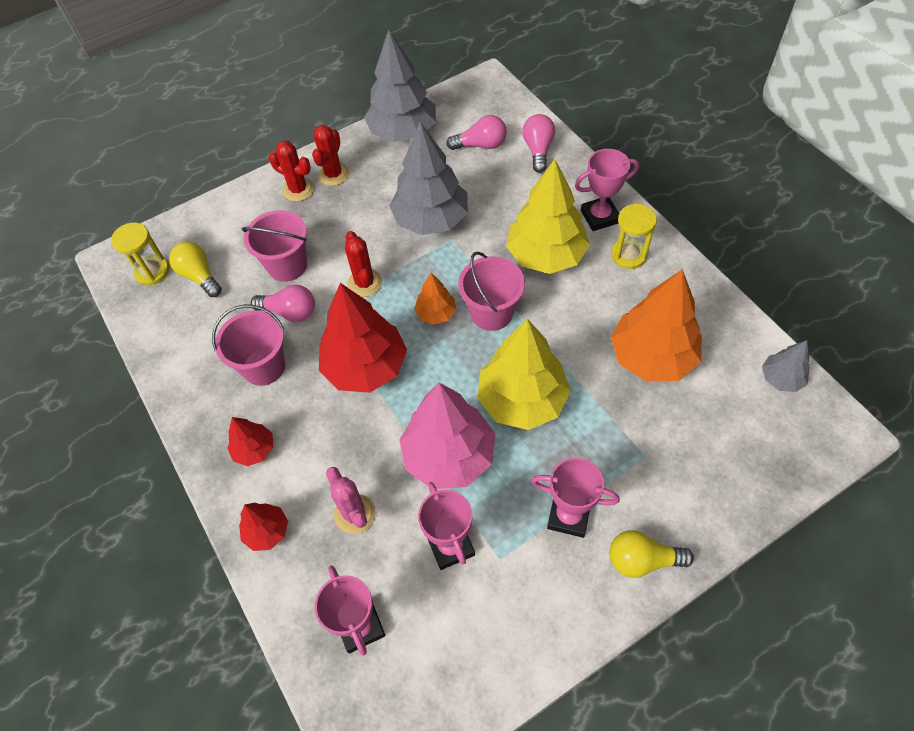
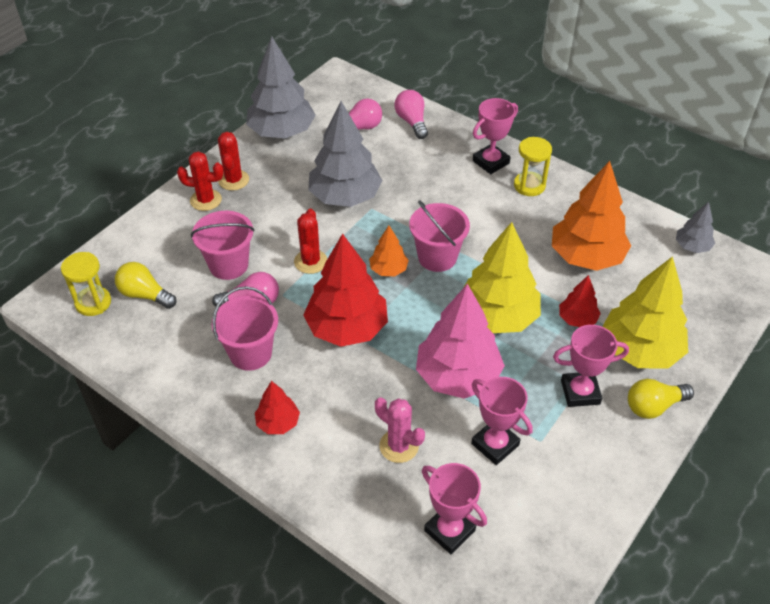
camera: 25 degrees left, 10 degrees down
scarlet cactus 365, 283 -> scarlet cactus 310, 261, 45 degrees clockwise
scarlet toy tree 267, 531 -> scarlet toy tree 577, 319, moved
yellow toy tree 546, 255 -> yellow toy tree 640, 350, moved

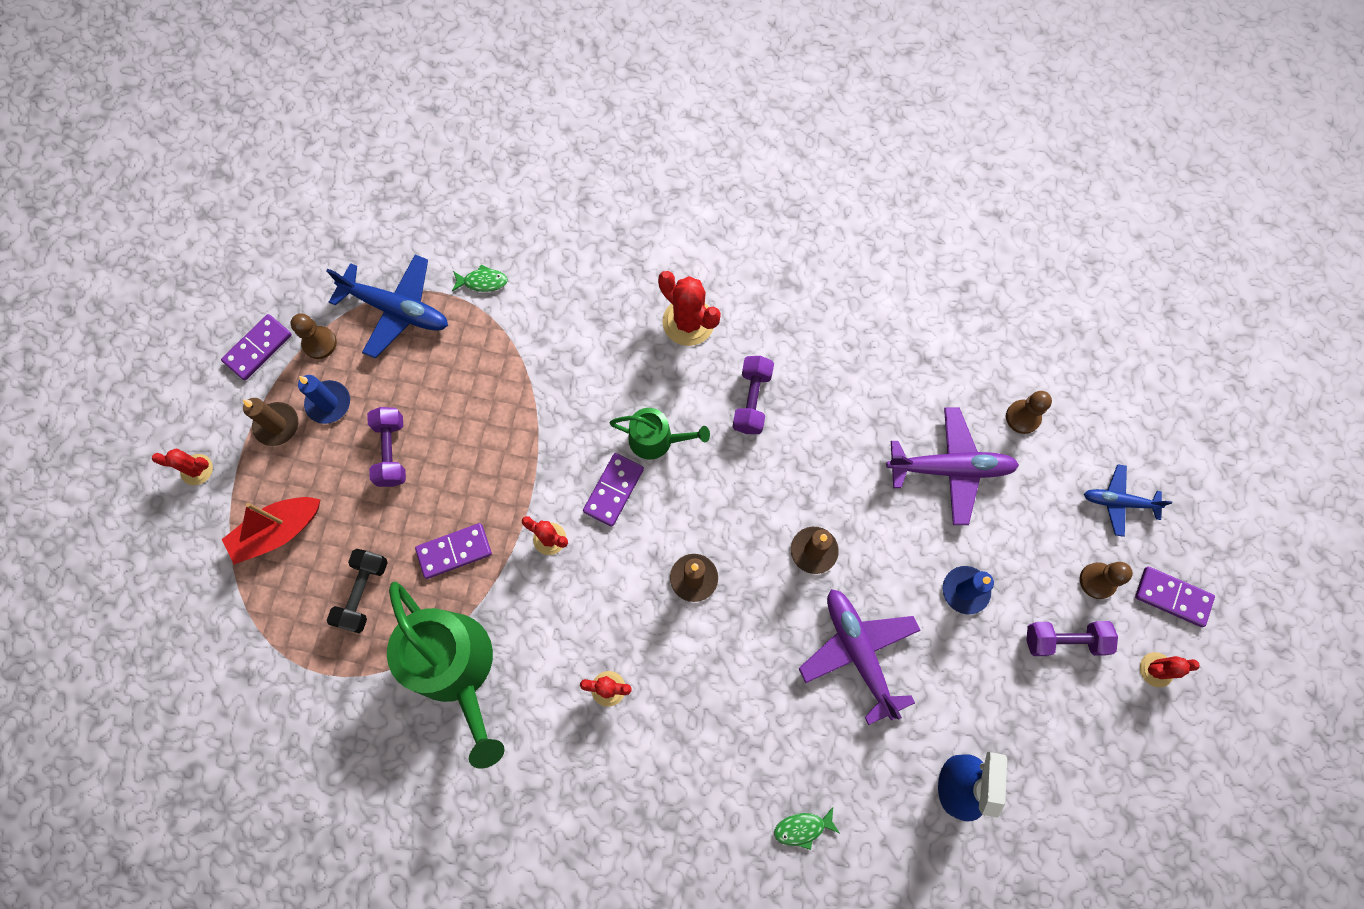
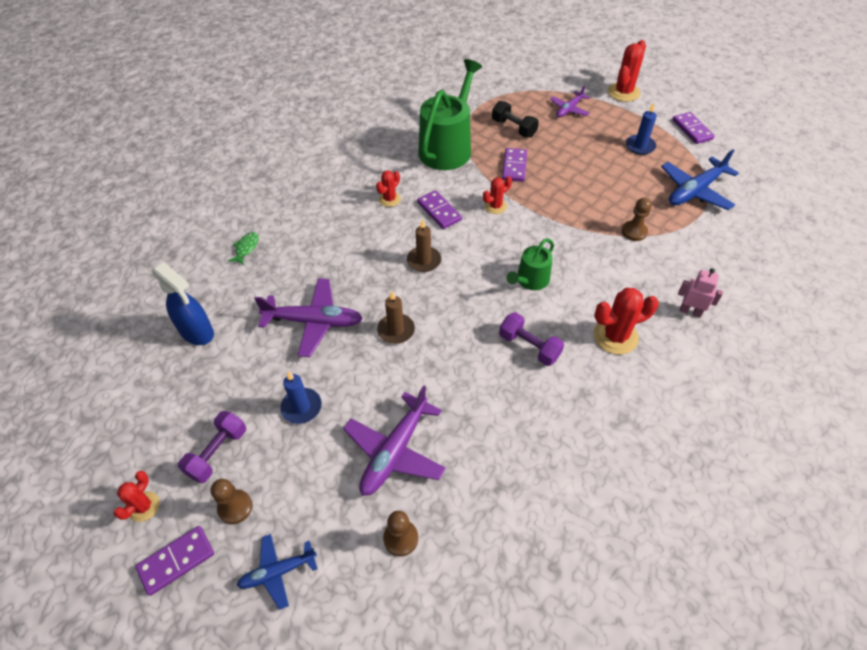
camera: 120 degrees right, 20 degrees down
cobalt toy plane 1118, 502 -> cobalt toy plane 278, 572, 150 degrees counterclockwise
purple domino tile 613, 490 -> purple domino tile 439, 211, moved
emerald watering can 456, 668 -> emerald watering can 447, 147, 120 degrees clockwise
scarlet toy boat 278, 532 -> purple toy plane 569, 109
scarlet cactus 197, 469 -> scarlet cactus 623, 92, x1.68
brown chess pawn 319, 343 -> brown chess pawn 634, 232, moved
none -> pink toy robot 690, 311
brown wax candle 277, 425 -> none
purple free weight 391, 451 -> none
emerald fish figure 483, 282 -> none

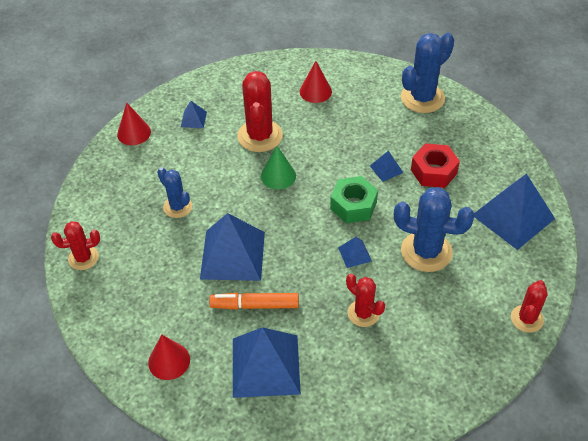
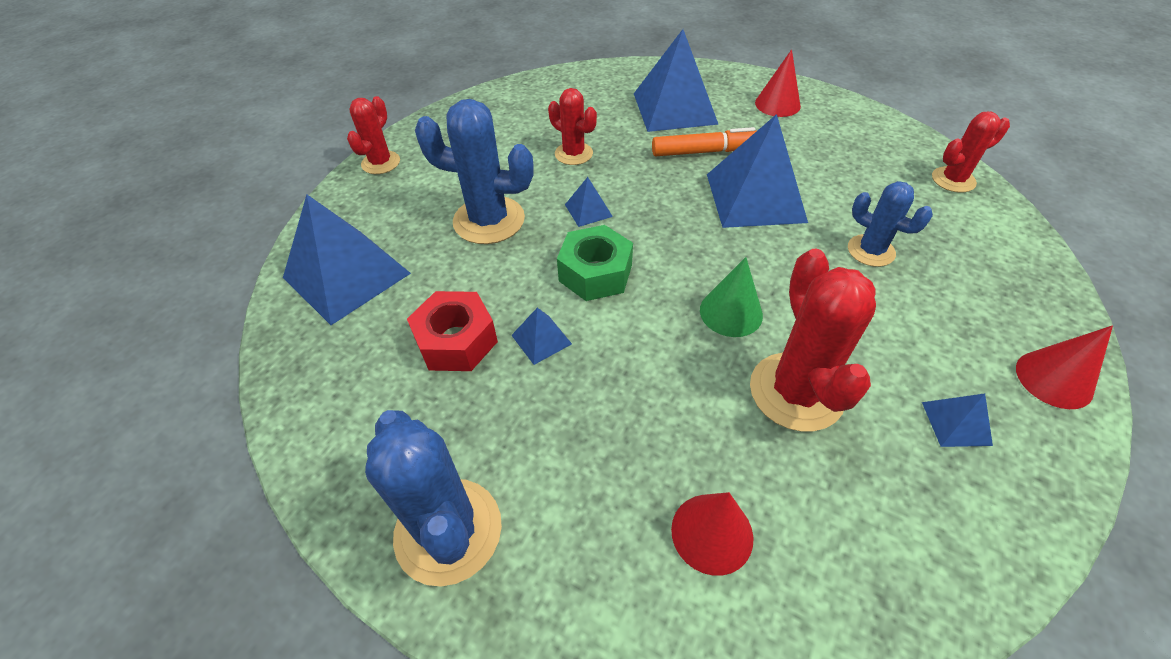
camera: 175 degrees right, 0 degrees up
cobalt cactus 422, 98 -> cobalt cactus 448, 531, 75 degrees counterclockwise

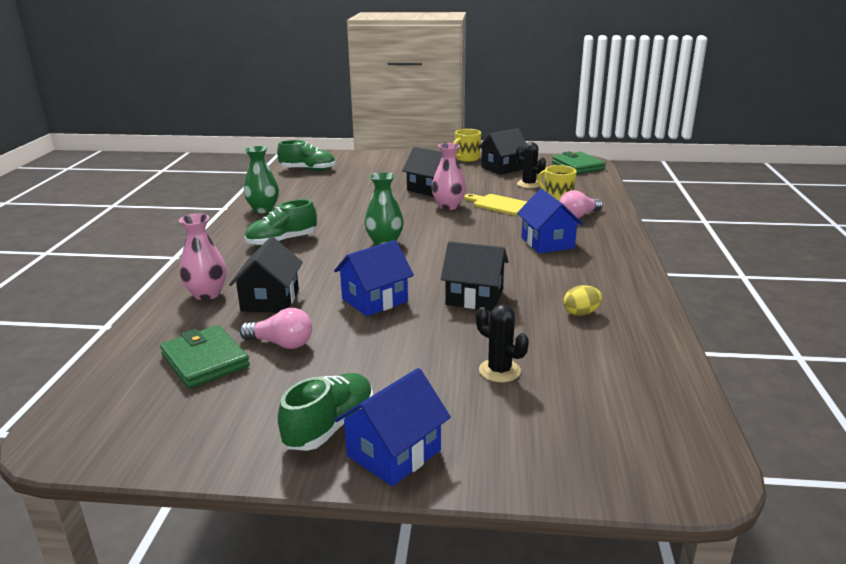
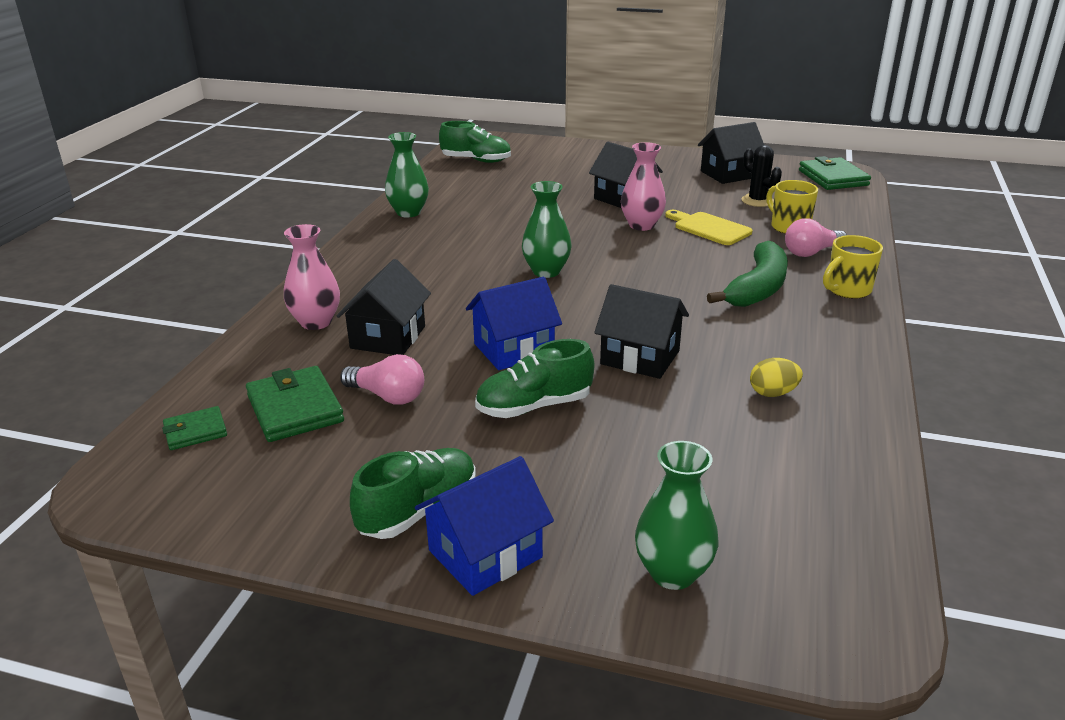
camera: 10 degrees right, 5 degrees up
none -> emerald card wallet 195, 431
emerald lace-up shoe 282, 241 -> emerald lace-up shoe 534, 406, moved
none -> emerald flower vase 672, 573
cobalt toy house 547, 242 -> emerald banana 757, 288
yellow tea mug 466, 159 -> yellow tea mug 847, 290, moved
black cactus 499, 371 -> none

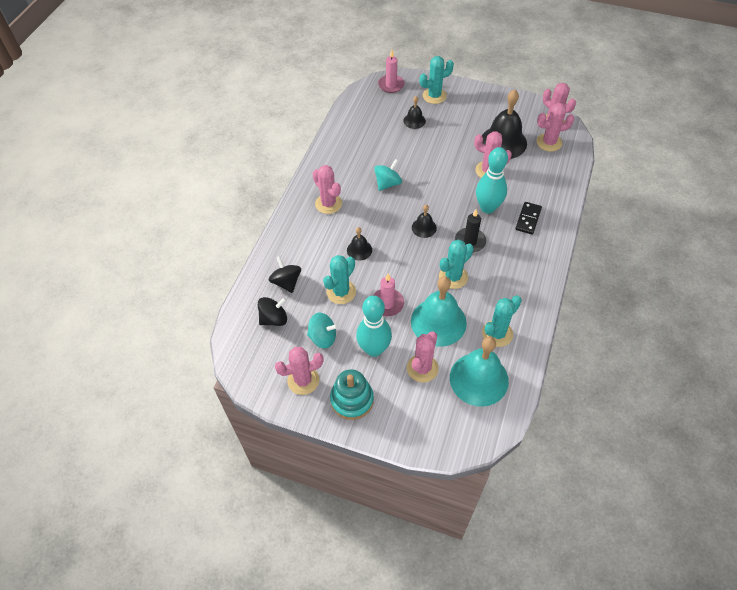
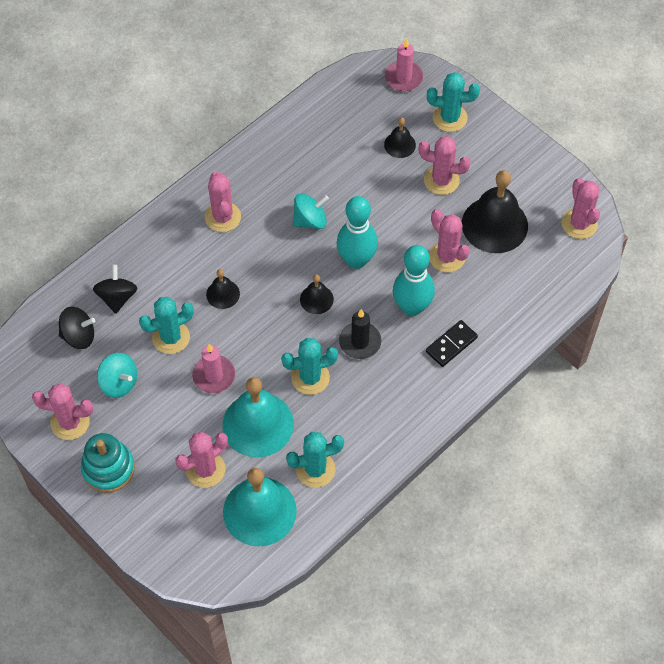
camera: 25 degrees right, 5 degrees up
teal skittle 374, 349 -> teal skittle 356, 260, moved
pink cactus 549, 142 -> pink cactus 441, 180, moved

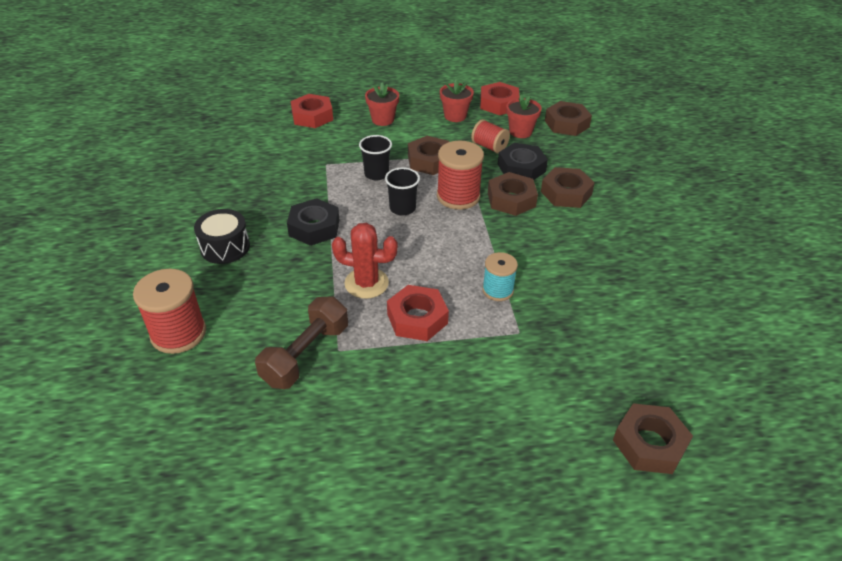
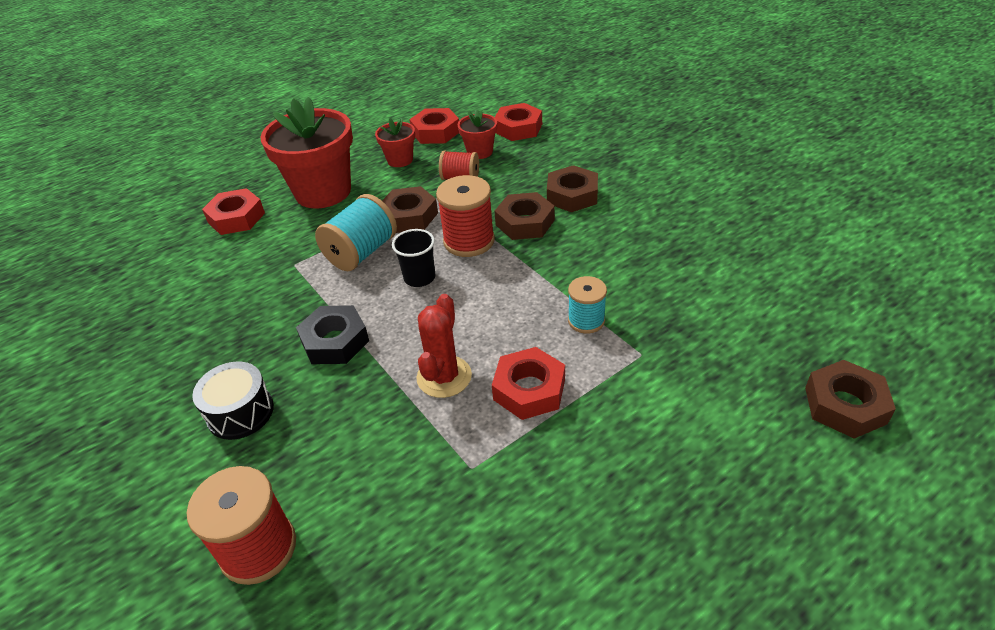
camera: 25 degrees left, 0 degrees up
scarlet flower pot 383, 120 -> scarlet flower pot 323, 192, x2.06
black tumbler 376, 174 -> teal spool 361, 252
scarlet cactus 366, 283 -> scarlet cactus 444, 377, 60 degrees counterclockwise
brown hex nut 566, 124 -> scarlet hex nut 518, 128
brown free weight 306, 355 -> none
black hex nut 521, 168 -> none

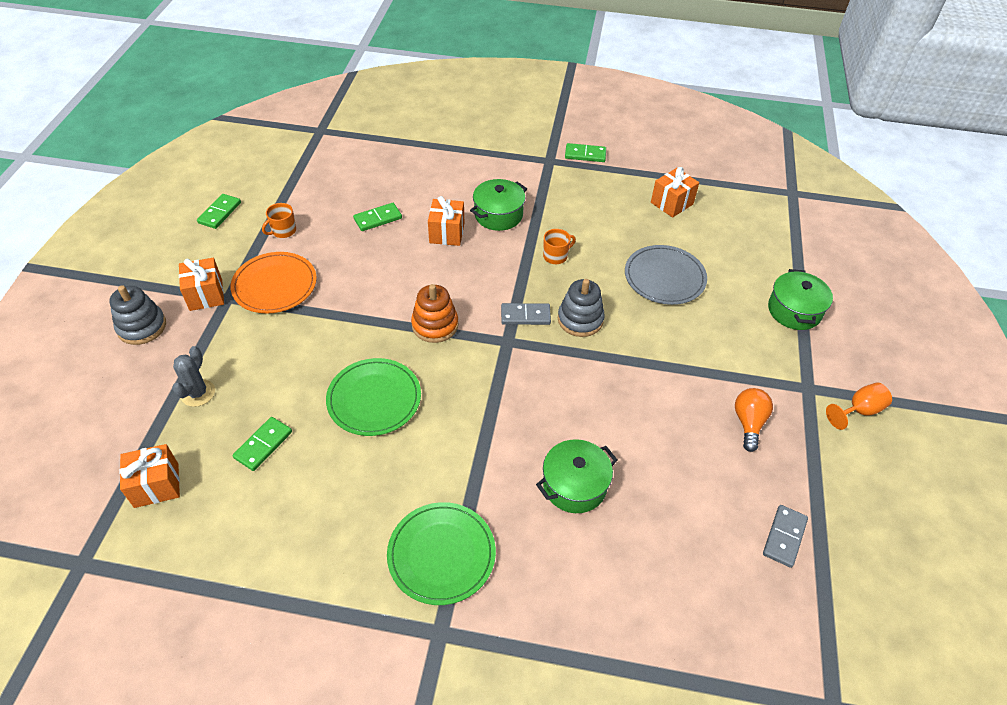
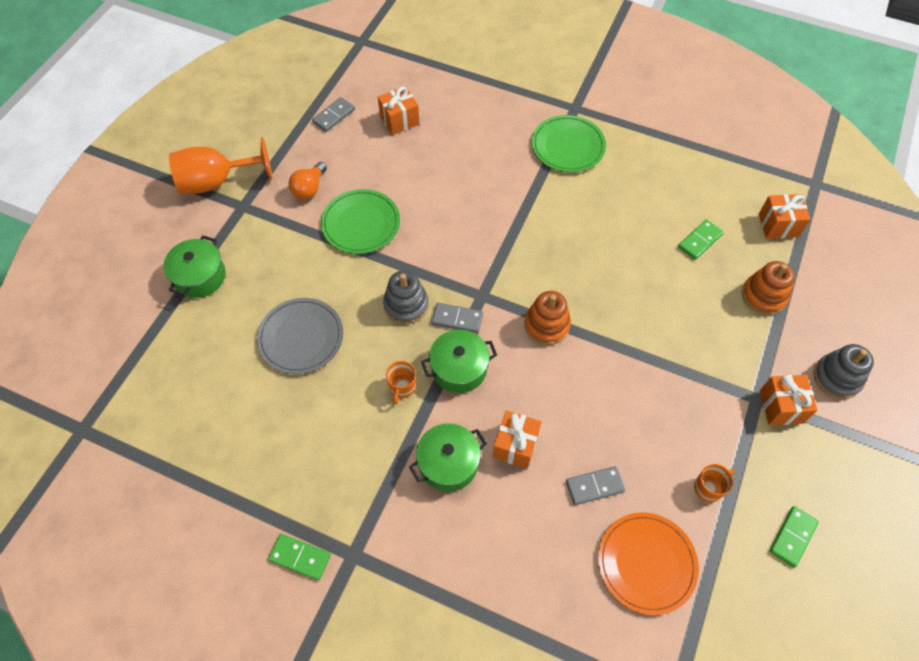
camera: 165 degrees left, 10 degrees up
orange-coloured wine glass 859, 411 -> orange-coloured wine glass 216, 182, x1.87
emerald flat dish 374, 399 -> emerald flat dish 361, 223, moved
orange-coloured wrapped gift 671, 203 -> orange-coloured wrapped gift 399, 120, moved
orange-coloured tea mug 556, 256 -> orange-coloured tea mug 402, 387, 60 degrees counterclockwise
emerald stockpot 574, 485 -> emerald stockpot 459, 368, moved
emerald domino tile 378, 219 -> ash-grey domino tile 594, 486
orange-coloured flat dish 275, 285 -> orange-coloured flat dish 646, 563, moved
ash-grey cactus 198, 393 -> orange-coloured stacking toy 763, 296

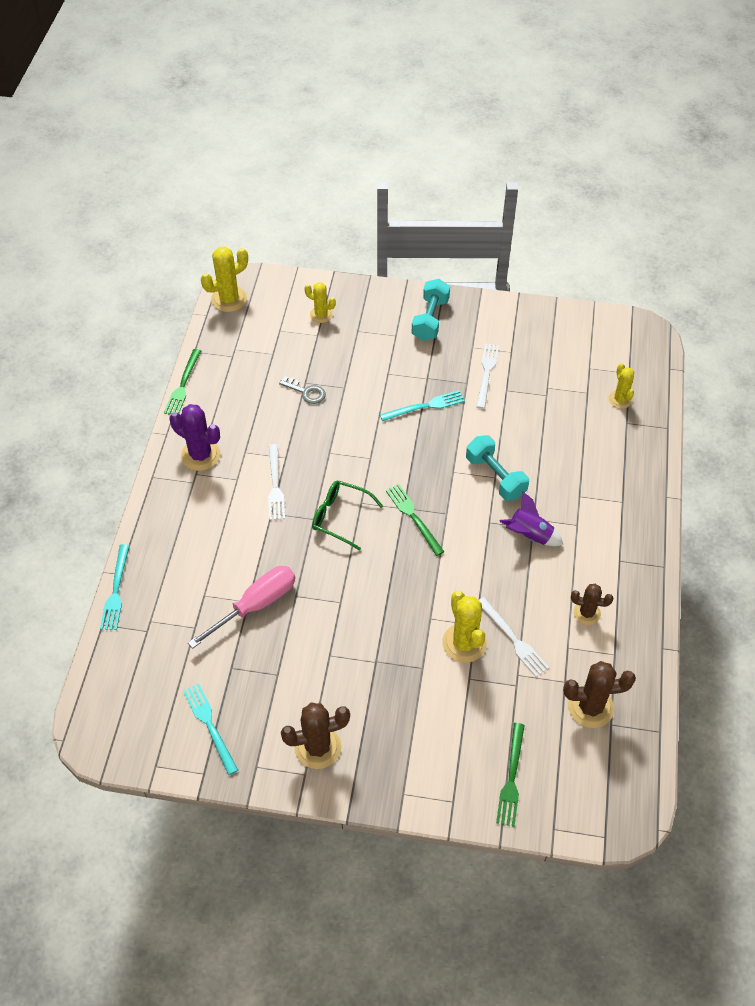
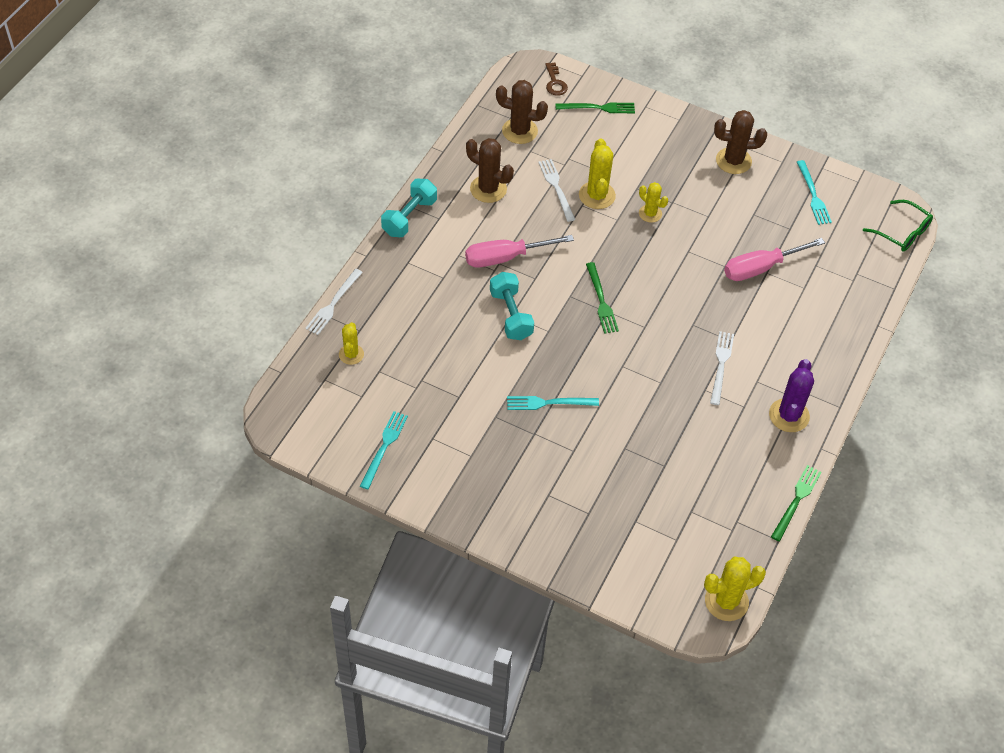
camera: 165 degrees left, 0 degrees up
pure white dinner fork 487, 373 -> pure white dinner fork 333, 304, moved
teal dinner fork 116, 590 -> teal dinner fork 384, 447, moved
teal free weight 430, 319 -> teal free weight 409, 217, moved
purple rocket 530, 535 -> pink hand screwdriver 504, 258
brown cactus 586, 613 -> brown cactus 488, 189, x1.59
none -> brown door key 555, 83
emerald dinner fork 511, 778 -> emerald dinner fork 598, 108, 60 degrees clockwise
yellow cactus 321, 315 -> yellow cactus 650, 213, moved
purple cactus 200, 455 -> purple cactus 789, 415, 60 degrees clockwise
emerald eyeglasses 340, 517 -> emerald eyeglasses 902, 232, moved
ash-grey door key 306, 392 -> none

